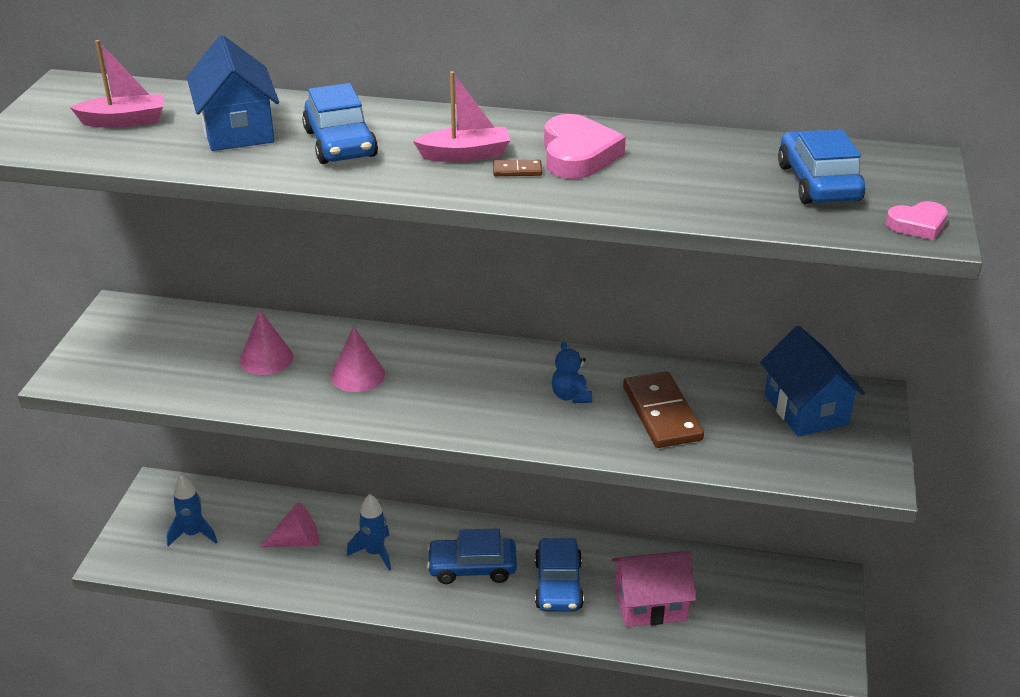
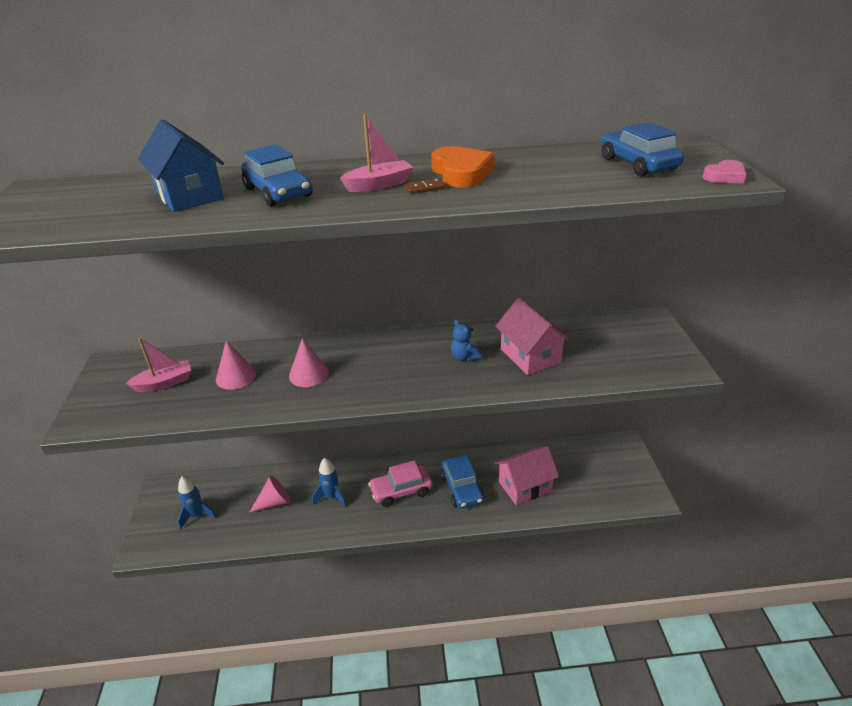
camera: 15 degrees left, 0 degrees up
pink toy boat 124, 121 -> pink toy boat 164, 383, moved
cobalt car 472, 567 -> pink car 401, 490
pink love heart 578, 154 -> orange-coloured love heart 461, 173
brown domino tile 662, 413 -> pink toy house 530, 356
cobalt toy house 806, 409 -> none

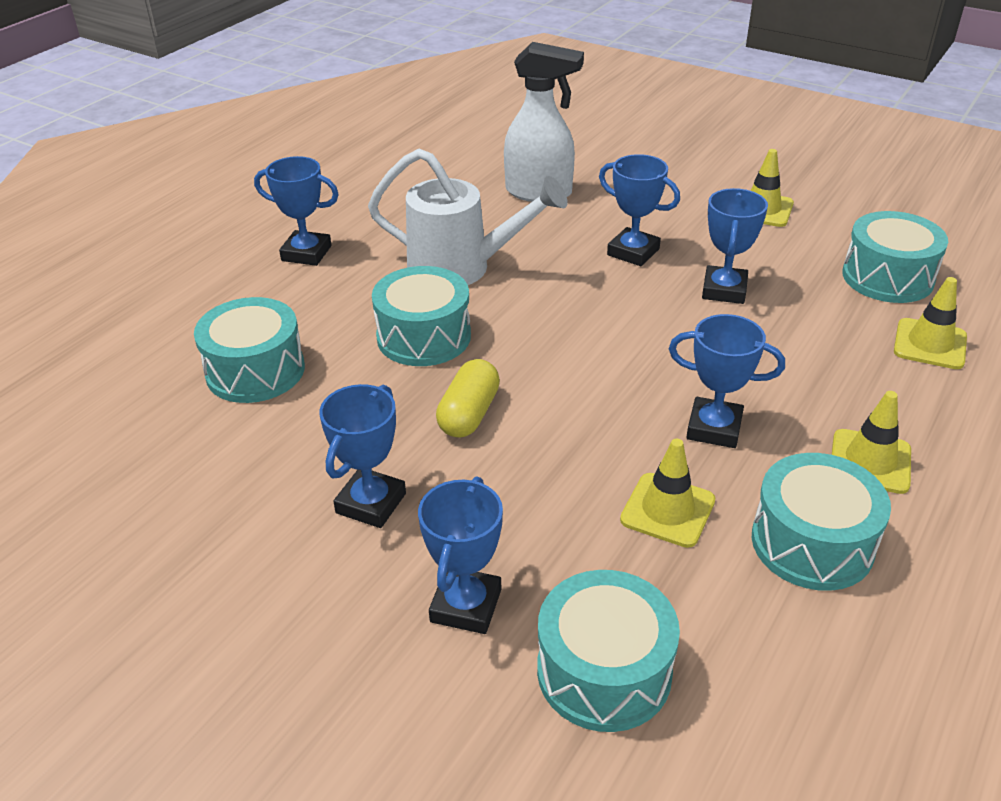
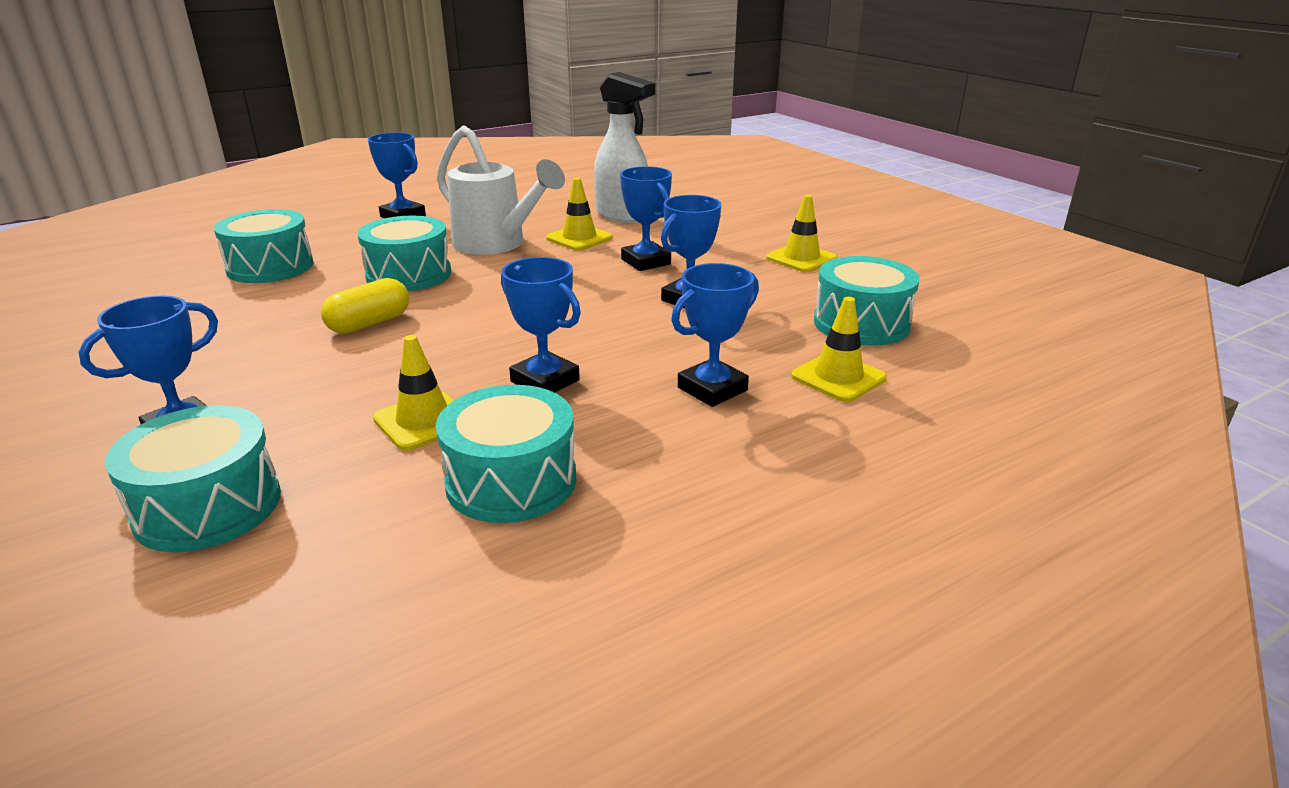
camera: 25 degrees right, 10 degrees down
yellow road cone 870, 461 -> yellow road cone 579, 238, moved
cobalt trophy 371, 503 -> cobalt trophy 712, 389, moved

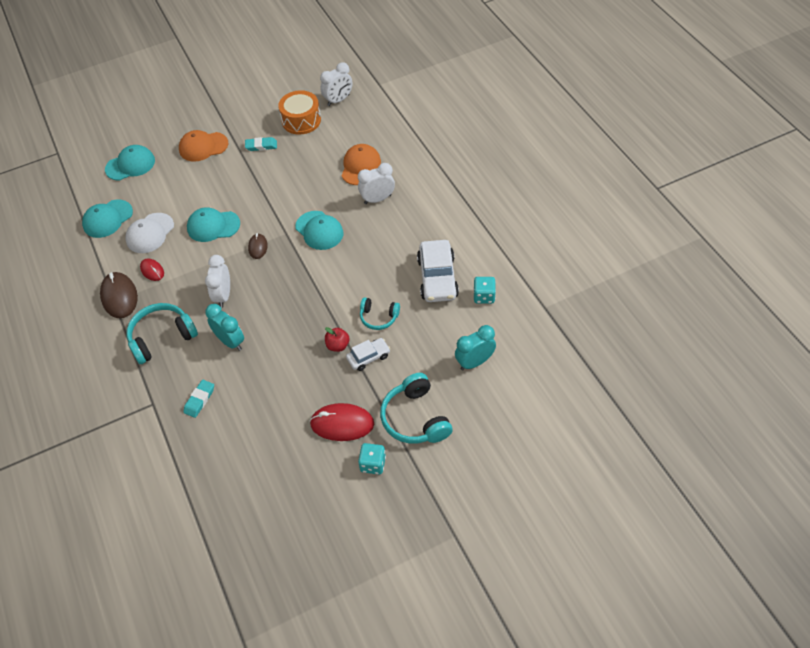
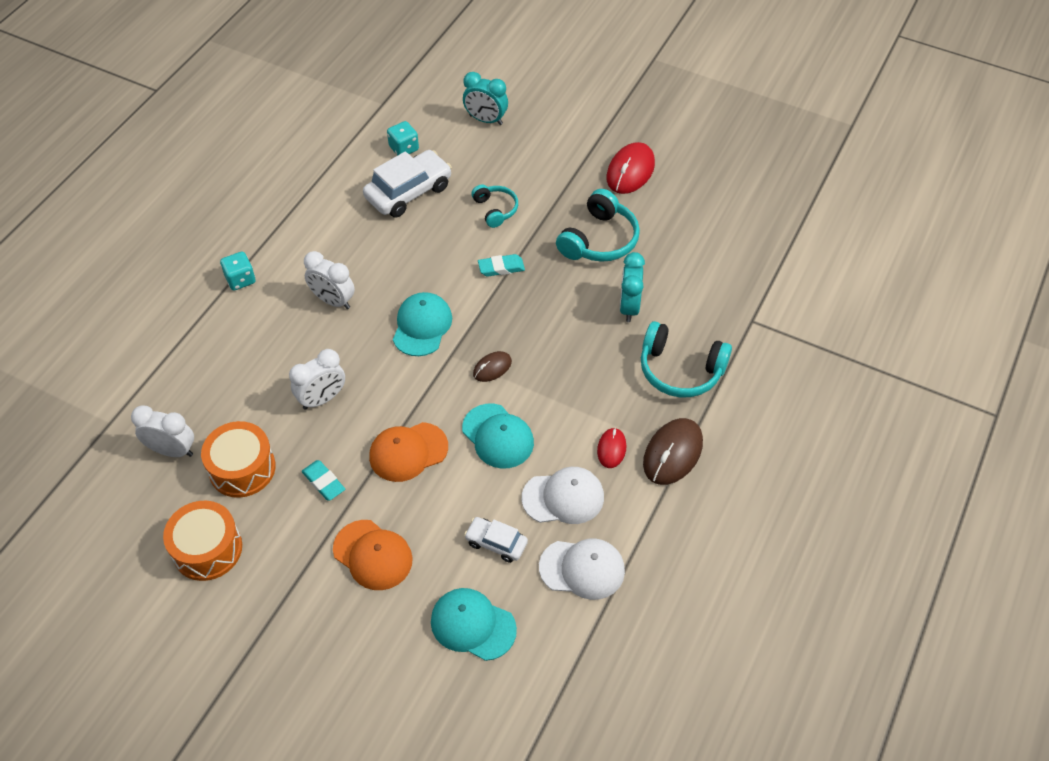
camera: 130 degrees left, 0 degrees up
none -> orange-coloured drum 207, 549
teal dice 373, 464 -> teal dice 240, 279, moved
pure white clock 223, 296 -> pure white clock 322, 399, moved
orange-coloured peaked cap 360, 166 -> orange-coloured peaked cap 408, 452, moved
pure white car 368, 357 -> pure white car 496, 543, moved
teal pencil eraser 199, 400 -> teal pencil eraser 501, 268, moved
teal peaked cap 107, 219 -> pure white peaked cap 582, 569
teal headset 415, 418 -> teal headset 599, 240, moved
scarlet PC mouse 342, 424 -> scarlet PC mouse 630, 171, 60 degrees clockwise
scarlet toy apple 338, 345 -> none

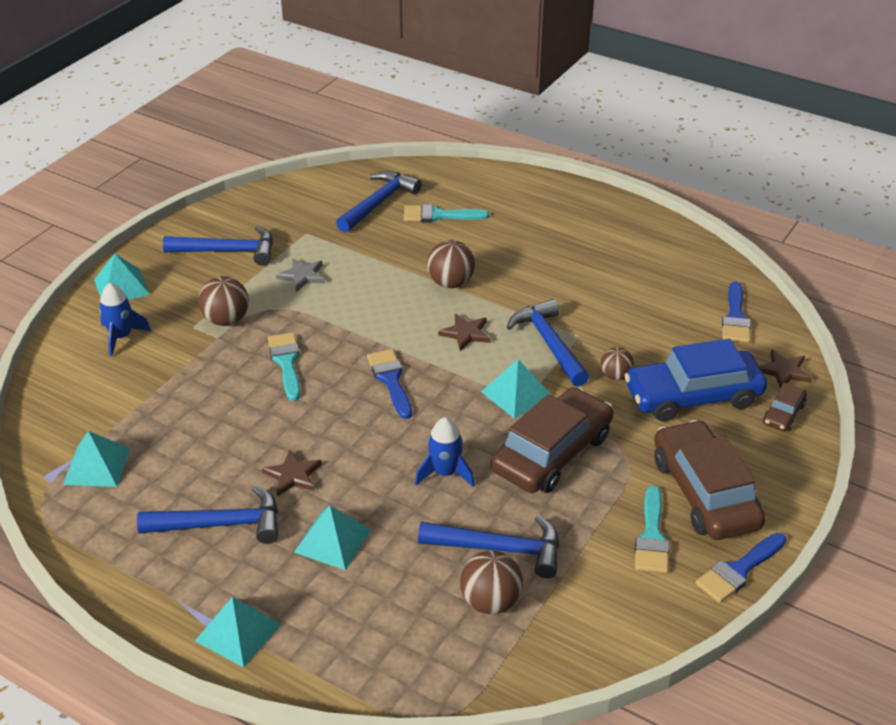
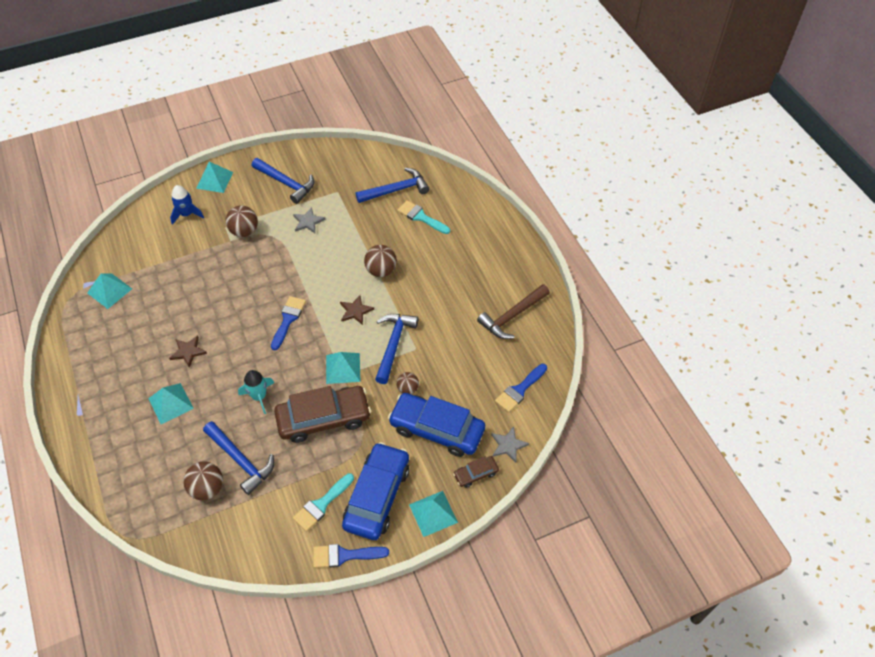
camera: 35 degrees right, 15 degrees up
cobalt rocket 445, 473 -> teal rocket 259, 396
brown car 704, 493 -> cobalt car 377, 496
teal pyramid 238, 632 -> teal pyramid 433, 513, moved
none -> brown carpenter's hammer 512, 316
brown five-pointed star 784, 371 -> ash-grey five-pointed star 508, 445
cobalt carpenter's hammer 220, 524 -> none
teal paint brush 286, 362 -> none

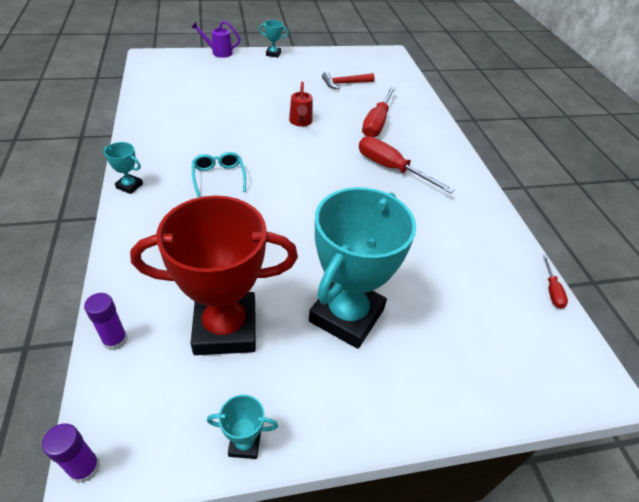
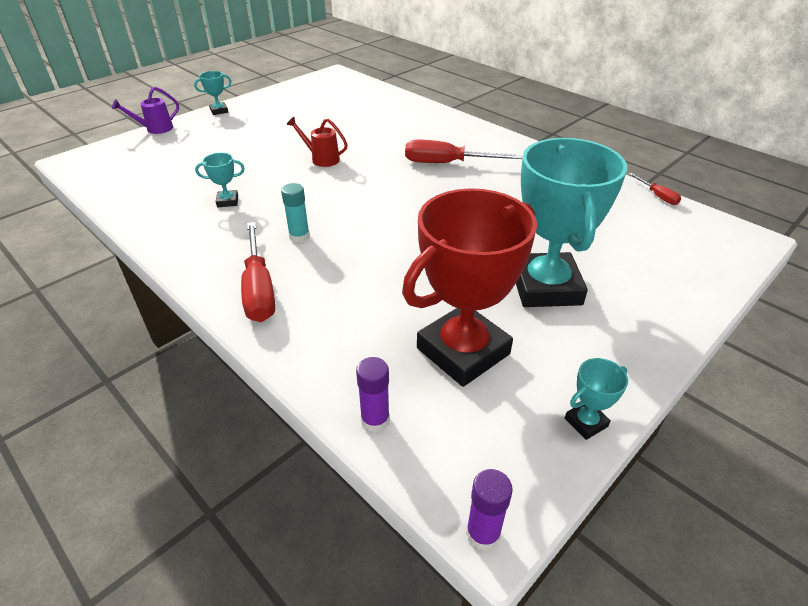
camera: 30 degrees left, 5 degrees down
teal trophy 129, 186 -> teal trophy 227, 201, moved
scarlet hand screwdriver 377, 123 -> scarlet hand screwdriver 259, 289, moved
teal eyeglasses 219, 177 -> teal glue 299, 236
scarlet watering can 300, 122 -> scarlet watering can 321, 159, 150 degrees clockwise
scarlet carpenter's hammer 345, 83 -> none

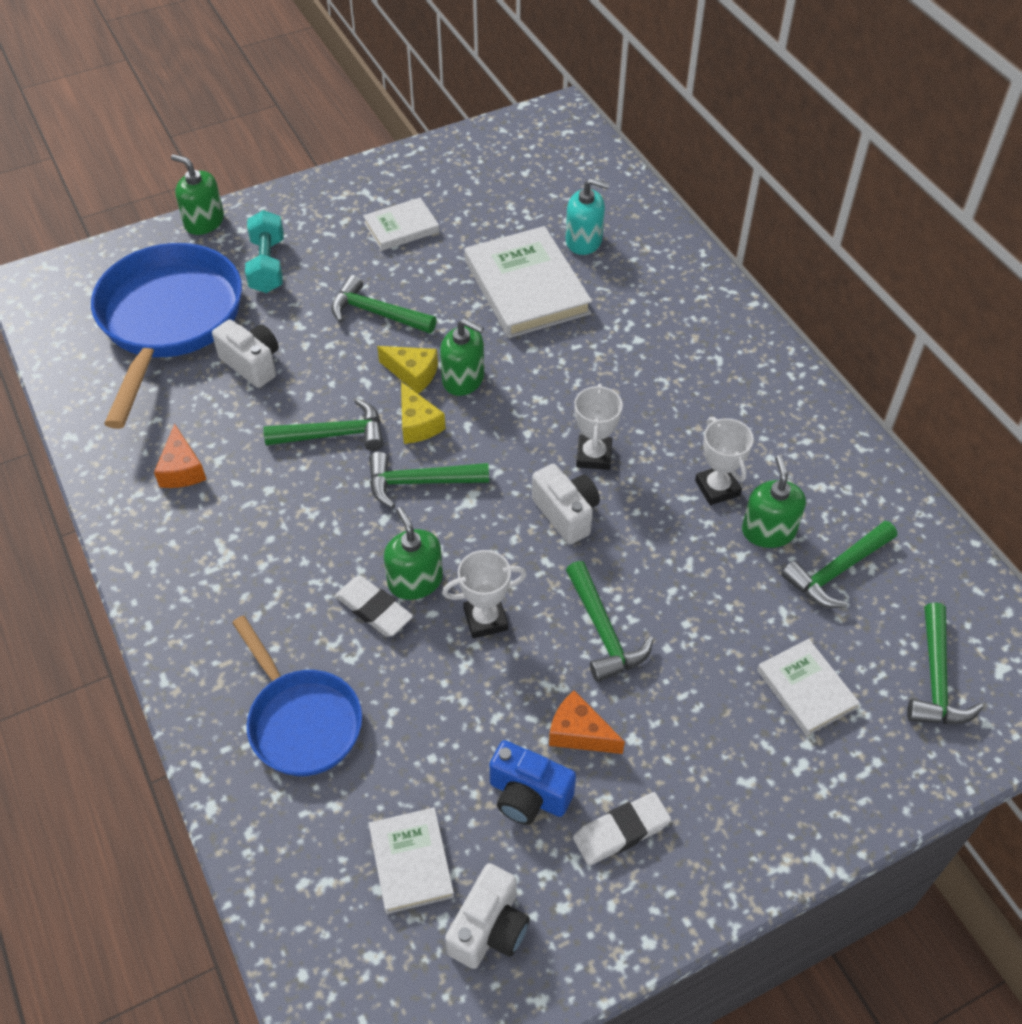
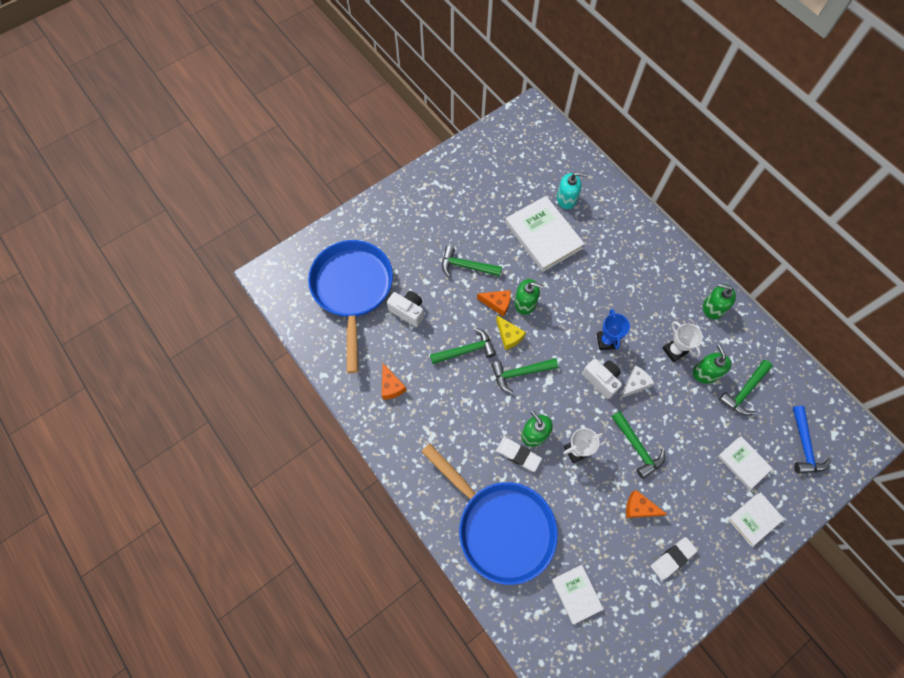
camera: 10 degrees left, 15 degrees up
cobalt pan 302, 721 -> cobalt pan 500, 526, x1.65
yellow cheese 413, 374 -> orange-coloured cheese 497, 303
pure white trophy 594, 456 -> cobalt trophy 606, 341
none -> pure white cheese 634, 384
emerald soap pump 204, 221 -> emerald soap pump 713, 307, moved
pure white hardback 401, 227 -> pure white hardback 754, 519, moved
emerald carpenter's hammer 936, 678 -> cobalt carpenter's hammer 804, 445
teal free weight 267, 265 -> none
pure white camera 489, 928 -> none
cobalt camera 528, 795 -> none

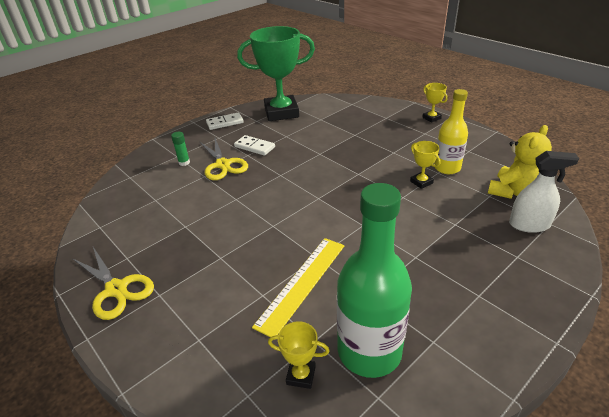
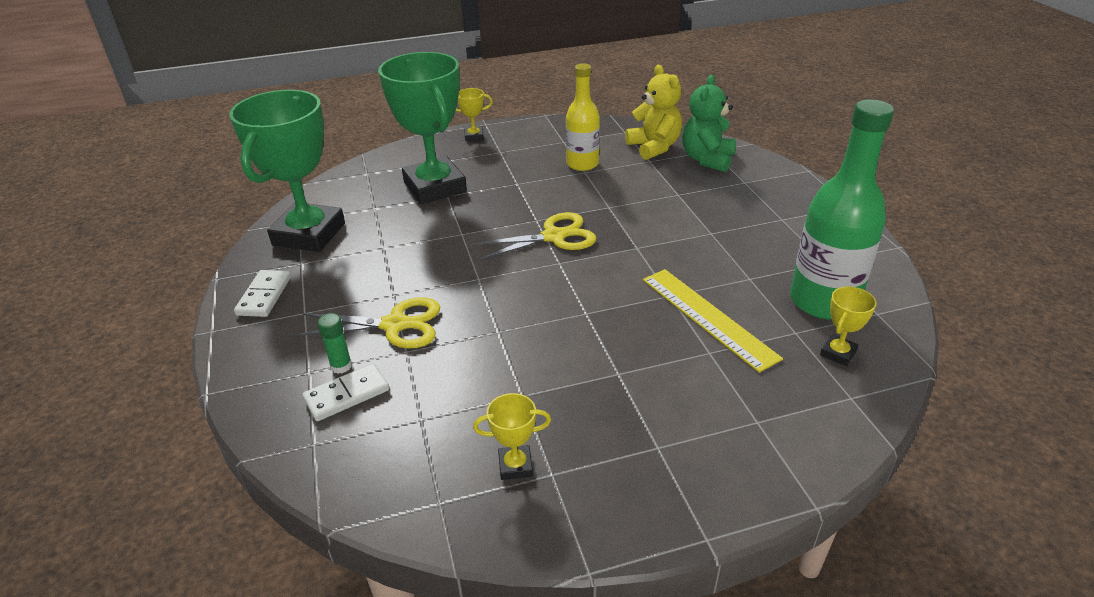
camera: 65 degrees left, 0 degrees up
pure white domino tile 254, 147 -> pure white domino tile 347, 394, moved
none -> emerald trophy 435, 187
yellow shears 116, 289 -> yellow shears 554, 237, moved
yellow trophy 421, 182 -> yellow trophy 515, 466, moved
pure white sprayer 529, 225 -> emerald teddy 707, 159

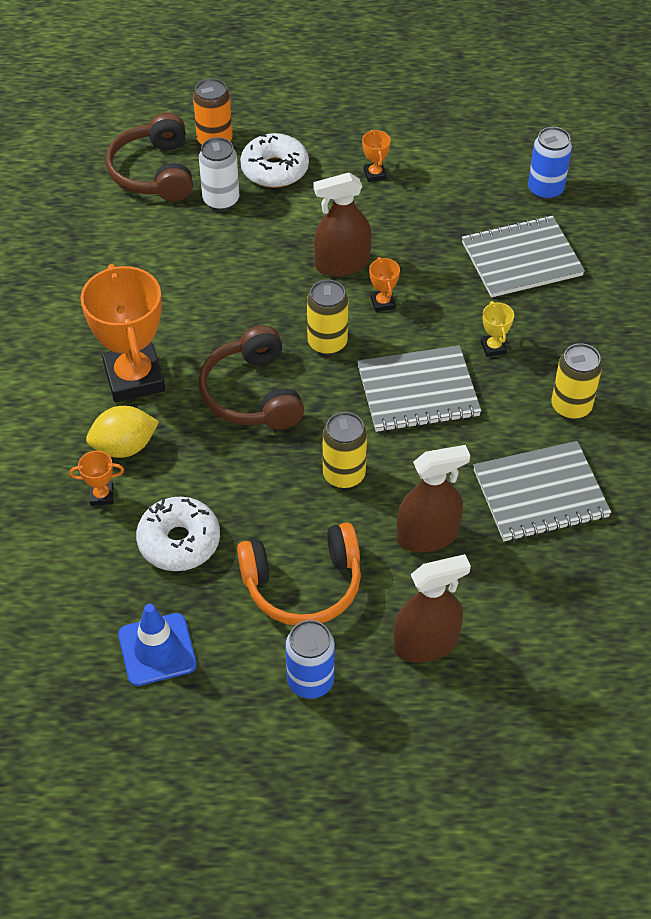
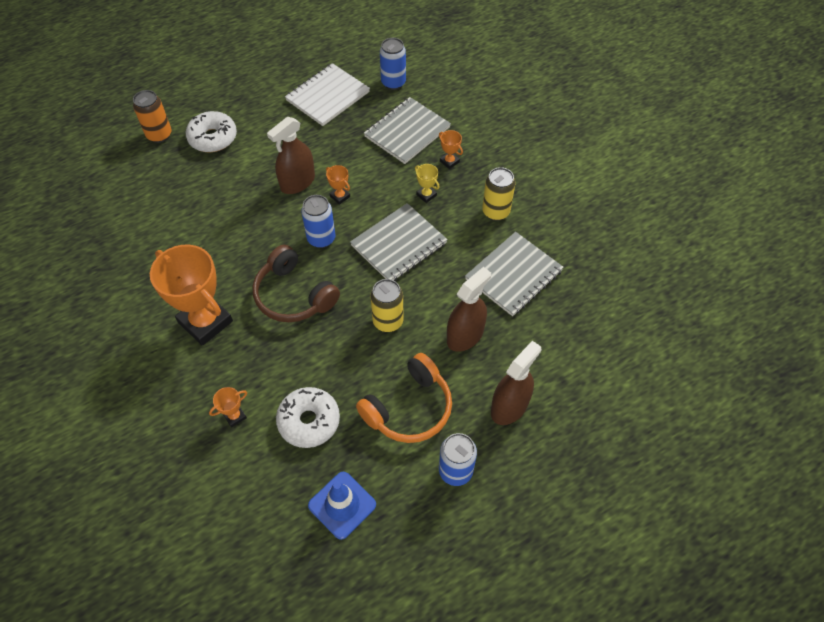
camera: 30 degrees left, 5 degrees up
none -> pure white notebook 327, 96
yellow soda can 327, 343 -> cobalt soda can 321, 238
orange-coloured trophy 375, 174 -> orange-coloured trophy 449, 161, moved
yellow toy lemon 124, 447 -> none
brown headset 154, 172 -> none
pure white soda can 221, 200 -> none

